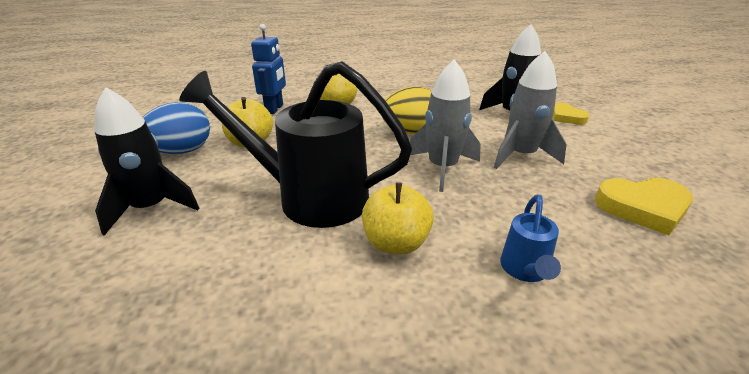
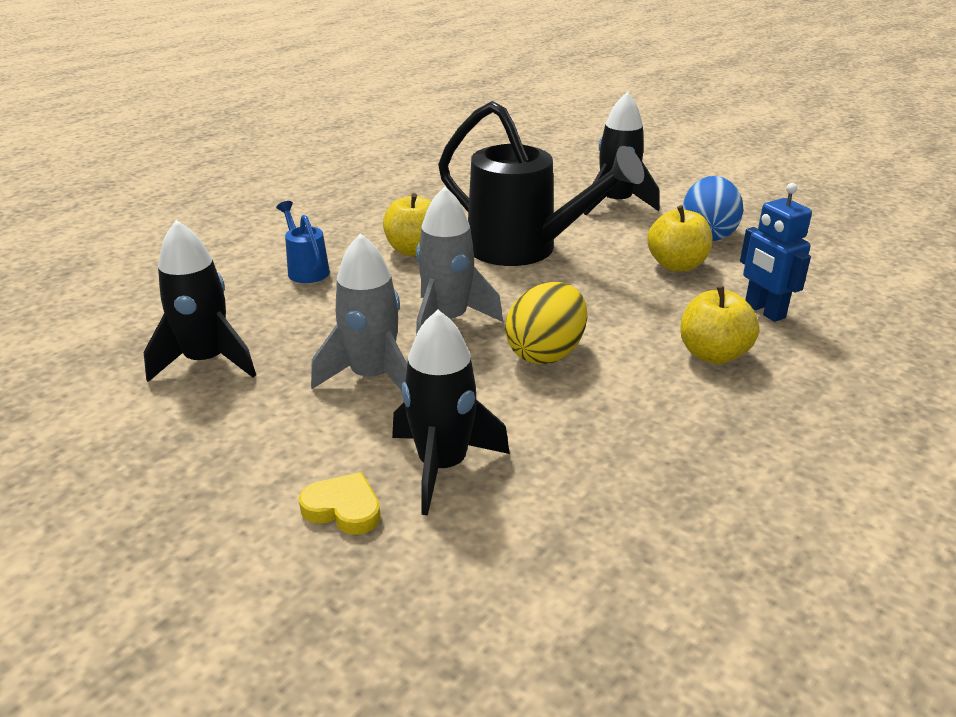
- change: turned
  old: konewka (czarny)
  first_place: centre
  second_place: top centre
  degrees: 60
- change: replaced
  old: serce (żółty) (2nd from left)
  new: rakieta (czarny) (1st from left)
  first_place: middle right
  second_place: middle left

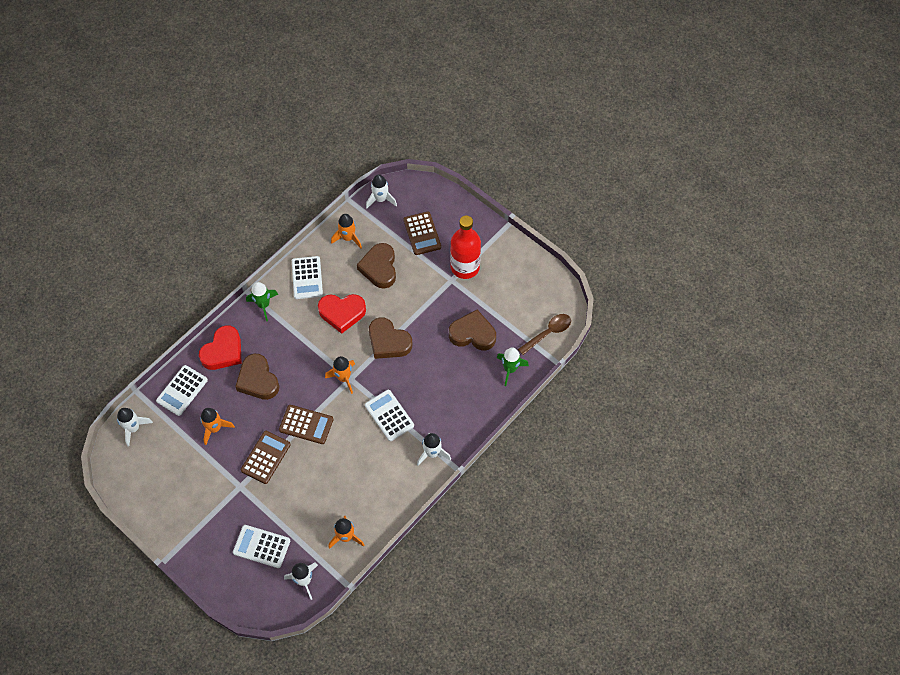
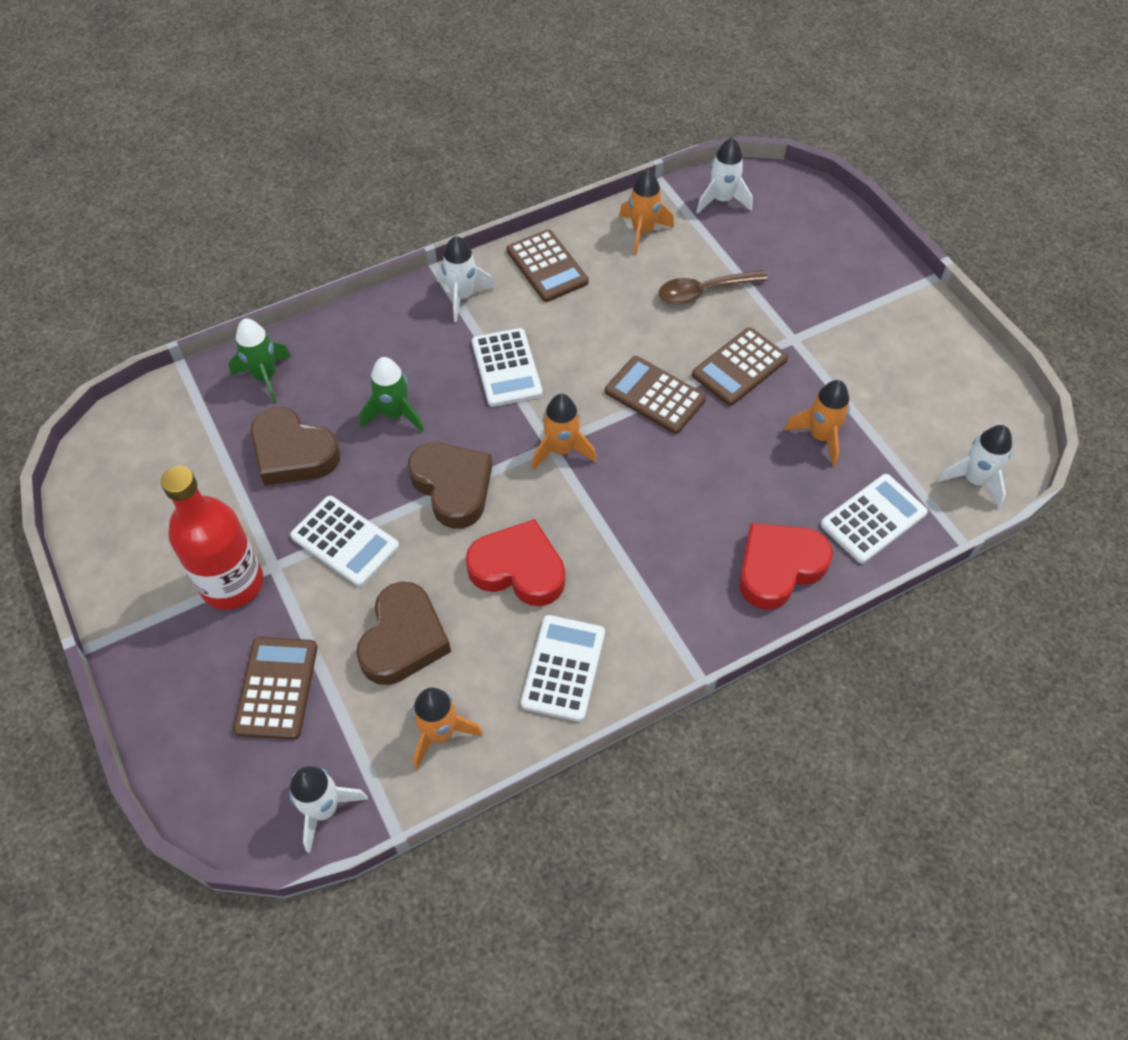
- change: moved
  old: rakieta (zielony) (1st from left in the first image)
  new: rakieta (zielony) (2nd from left)
  first_place: middle left
  second_place: centre
- change: moved
  old: łyżka (brązowy)
  first_place: centre
  second_place: top centre
- change: removed
  old: serce (brązowy) (1st from left)
  first_place: middle left
- change: moved
  old: kalkulator (biały) (2nd from left in the first image)
  new: kalkulator (biały) (1st from left)
  first_place: bottom left
  second_place: middle left
- change: added
  new: kalkulator (brązowy) (2nd from left)
  second_place: top centre

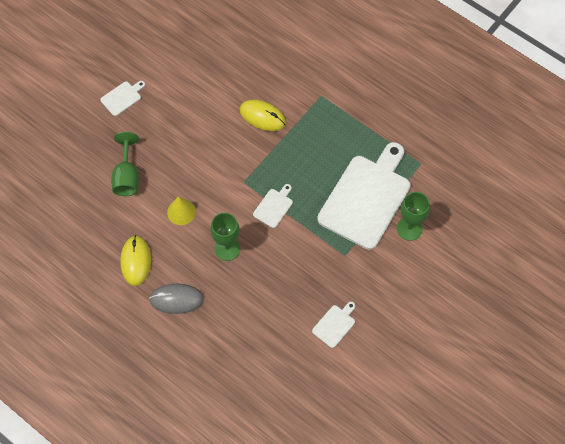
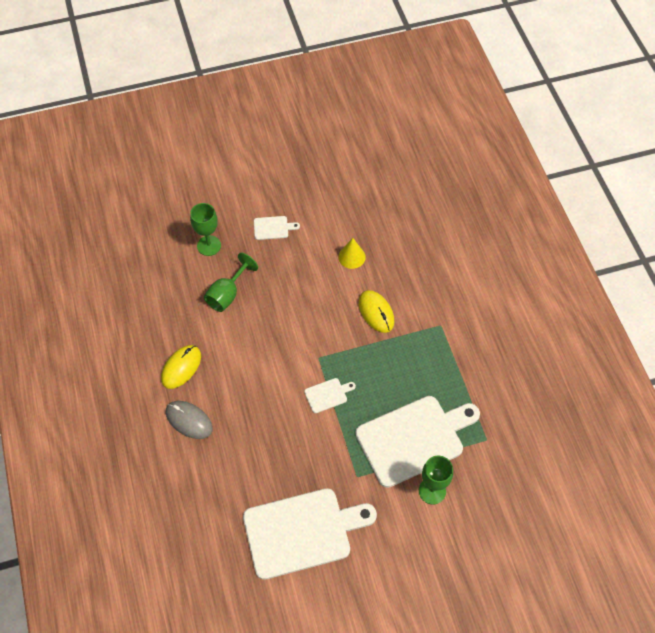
- change: moved
  old: stożek (żółty)
  first_place: middle left
  second_place: centre
- change: moved
  old: kielich (zielony) (2nd from left in the first image)
  new: kielich (zielony) (1st from left)
  first_place: centre
  second_place: middle left
- change: resized
  old: deska do krojenia (biały) (3rd from left in the first image)
  first_place: bottom centre
  second_place: bottom centre
  factor: 2.42

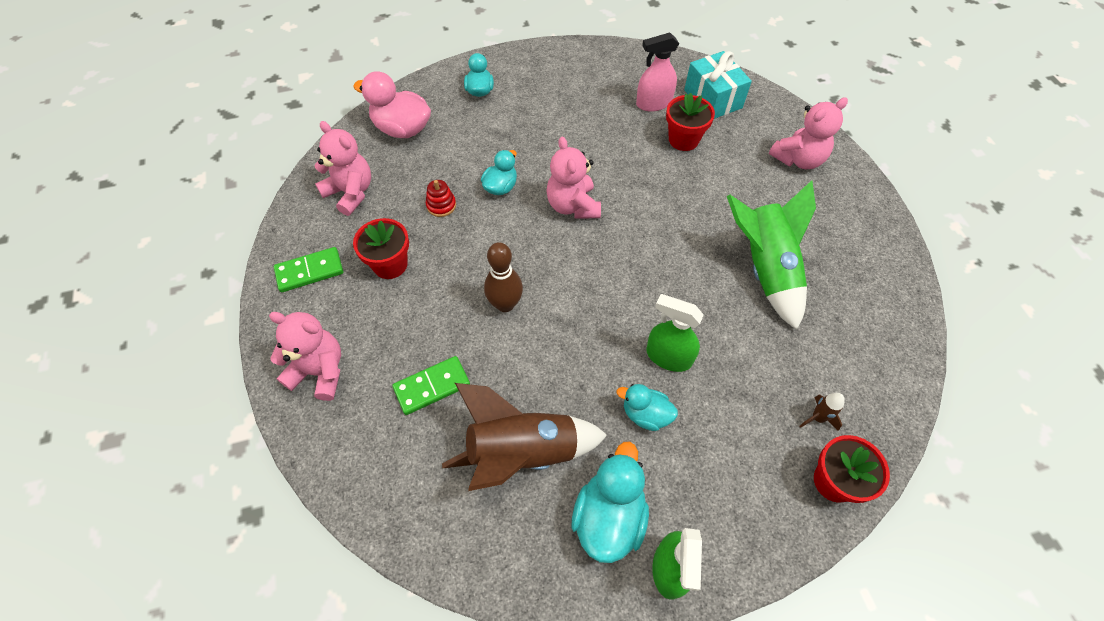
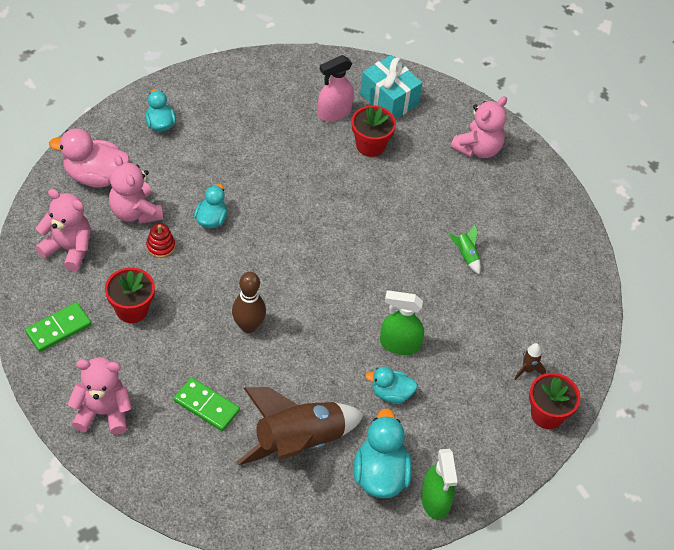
- change: moved
  old: miś (różowy) (3rd from left)
  first_place: top centre
  second_place: middle left
- change: resized
  old: rakieta (zielony)
  first_place: middle right
  second_place: middle right
  factor: 0.4
- change: turned
  old: kostka domina (zielony) (2nd from left)
  first_place: centre
  second_place: bottom left
  degrees: 75

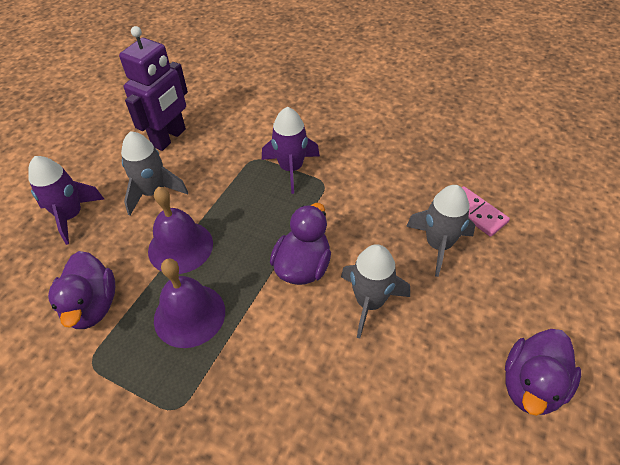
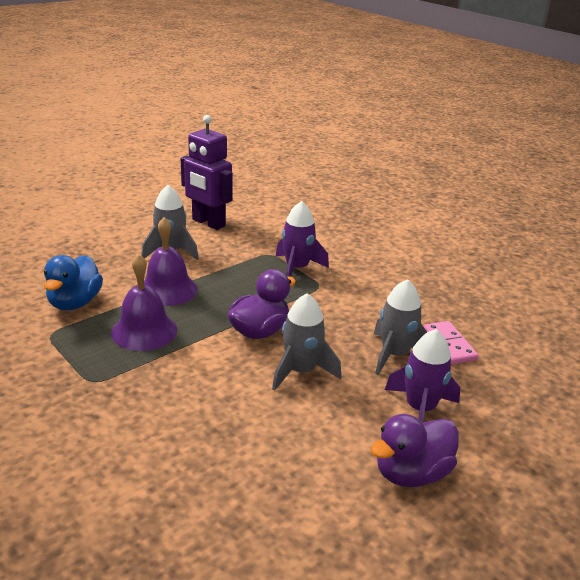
- change: turned
  old: robot (fioletowy)
  first_place: top left
  second_place: top centre
  degrees: 75
- change: moved
  old: rakieta (fioletowy) (1st from left in the first image)
  new: rakieta (fioletowy) (2nd from left)
  first_place: middle left
  second_place: middle right
- change: recoloured
  old: kaczka (fioletowy) (1st from left)
  new: kaczka (niebieski)
  first_place: middle left
  second_place: middle left

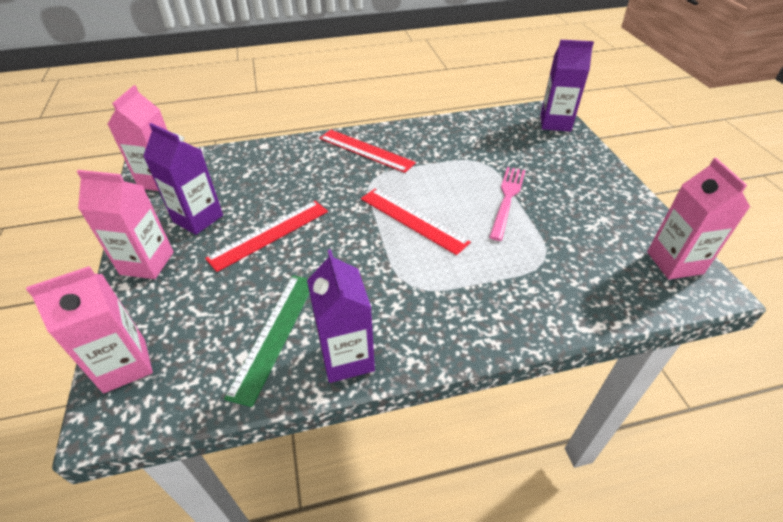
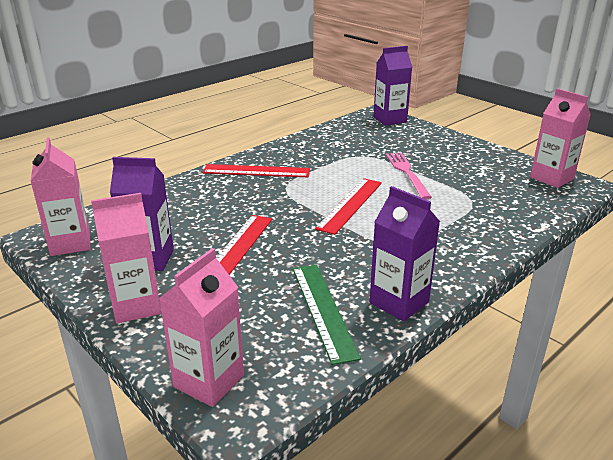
- change: turned
  old: linijka (czerwony) (3rd from left)
  first_place: centre
  second_place: centre
  degrees: -75

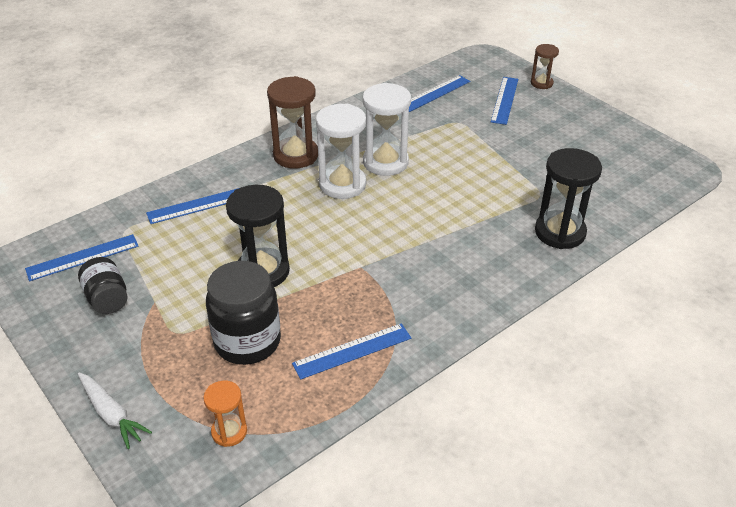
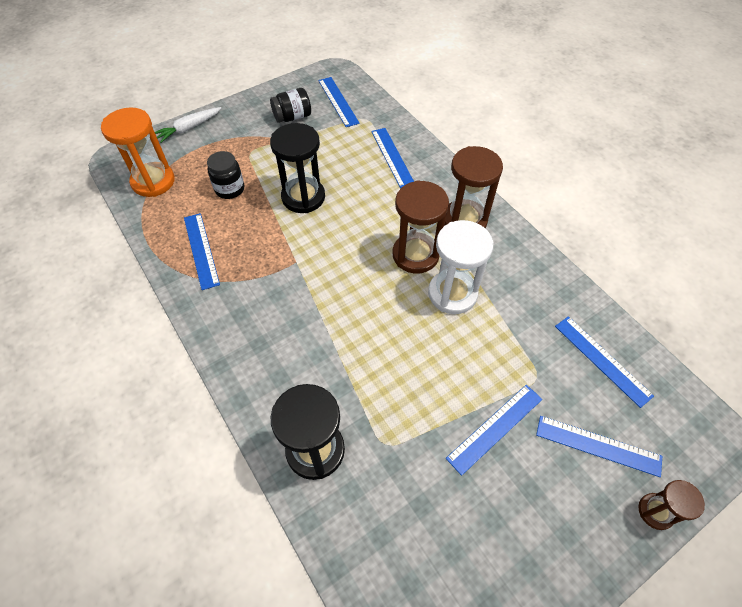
- change: recoloured
  old: klepsydra (biały) (1st from left)
  new: klepsydra (brązowy) (1st from left)
  first_place: top centre
  second_place: centre
- change: resized
  old: słoik (czarny) (2nd from left in the first image)
  first_place: middle left
  second_place: top left
  factor: 0.6
- change: resized
  old: klepsydra (pomarańczowy)
  first_place: bottom left
  second_place: top left
  factor: 1.8
- change: added
  new: linijka (niebieski) (4th from left)
  second_place: bottom centre

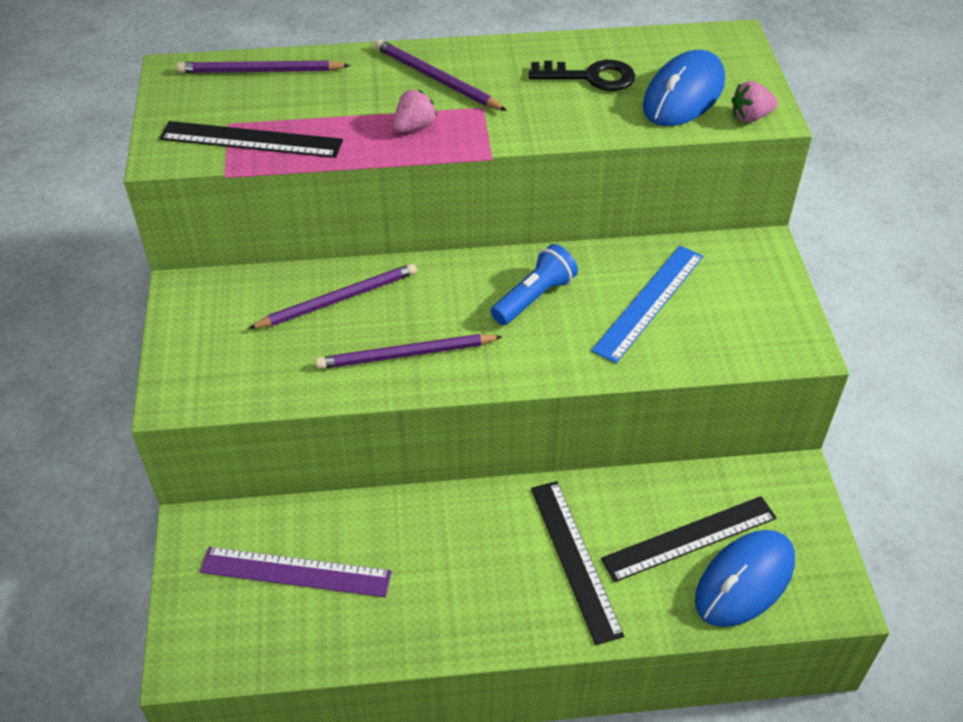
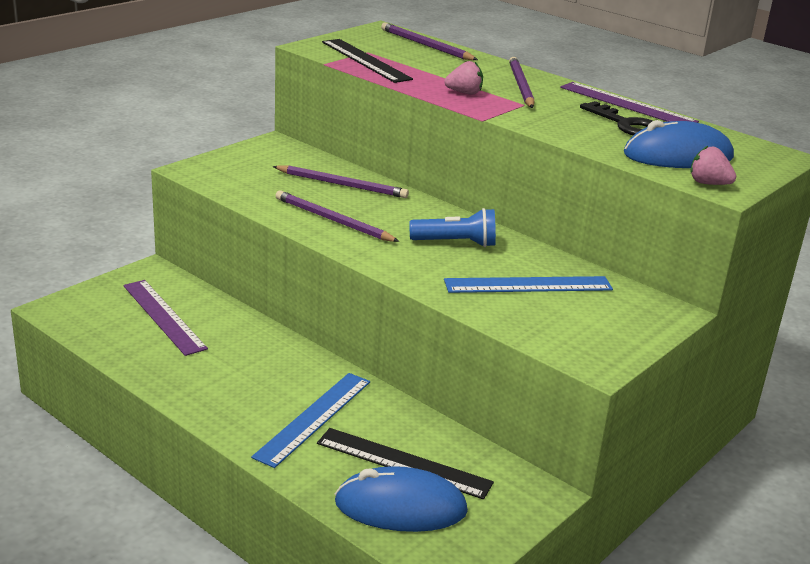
- change: recoloured
  old: linijka (czarny) (2nd from left)
  new: linijka (niebieski) (1st from left)
  first_place: bottom centre
  second_place: bottom centre
- change: added
  new: linijka (fioletowy) (2nd from left)
  second_place: top right

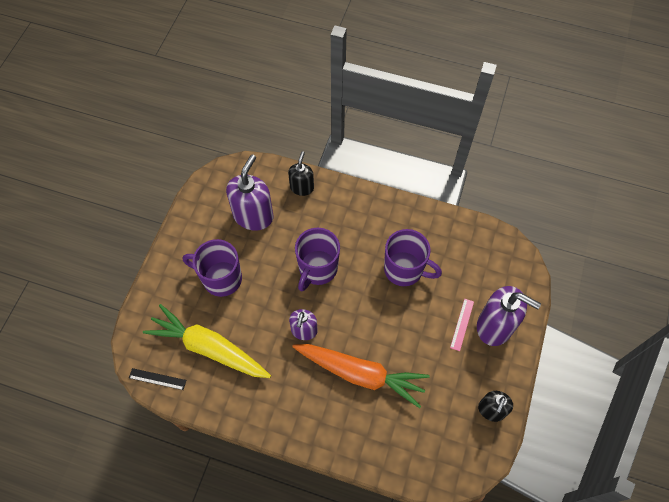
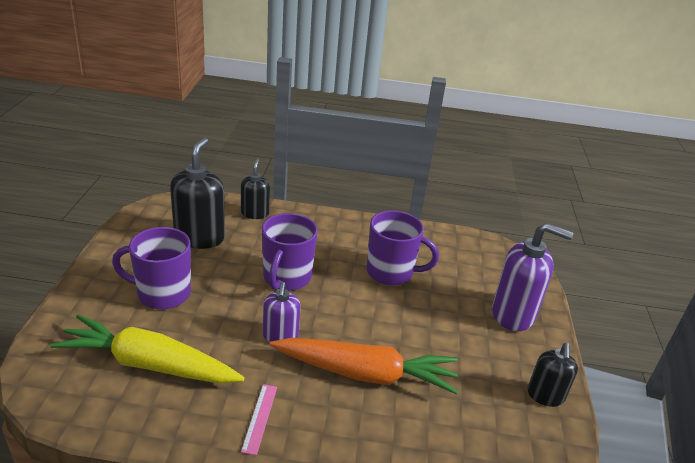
- change: recoloured
  old: dozownik mydła (fioletowy) (1st from left)
  new: dozownik mydła (czarny) (1st from left)
  first_place: centre
  second_place: middle left
- change: moved
  old: linijka (różowy)
  first_place: middle right
  second_place: bottom centre
- change: removed
  old: linijka (czarny)
  first_place: bottom left

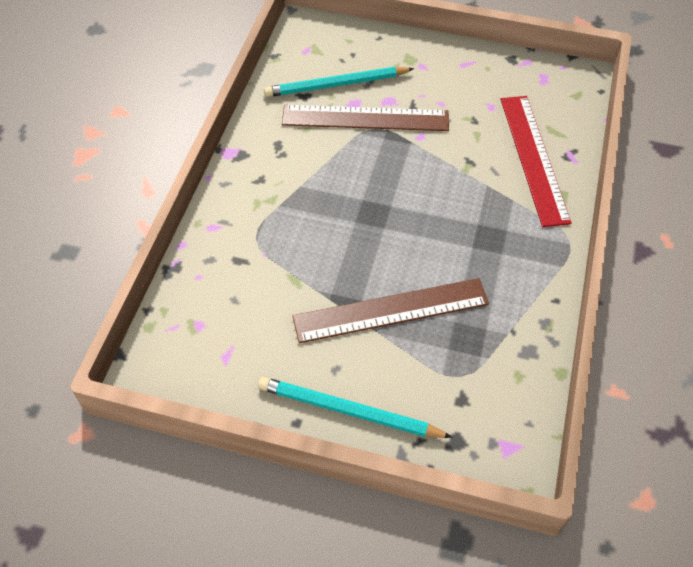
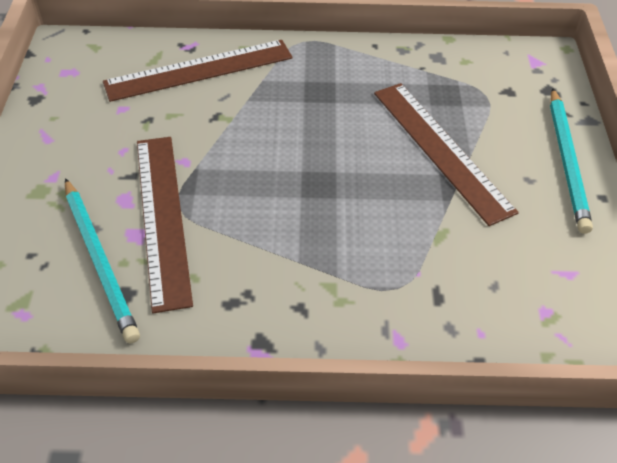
- change: recoloured
  old: linijka (czerwony)
  new: linijka (brązowy) (2nd from left)
  first_place: top right
  second_place: top left

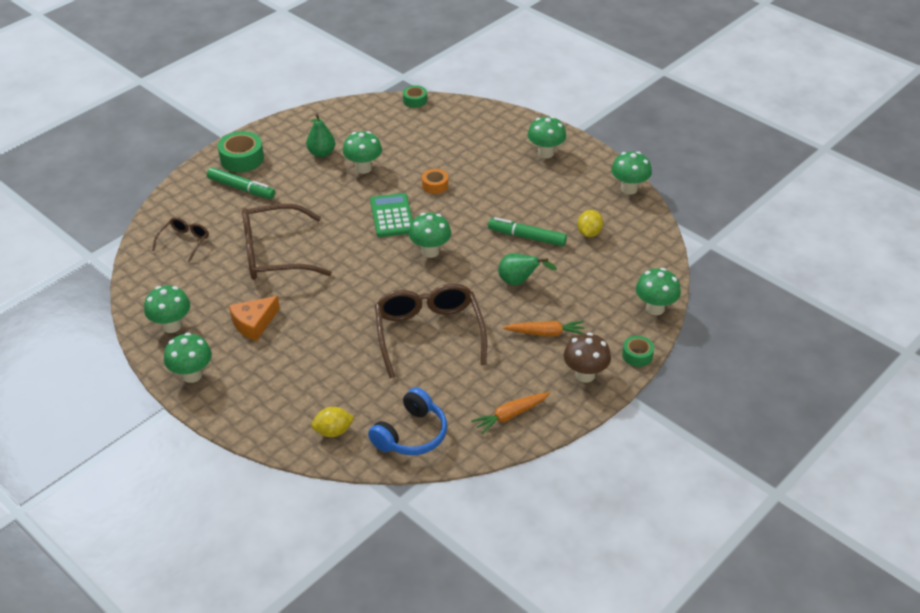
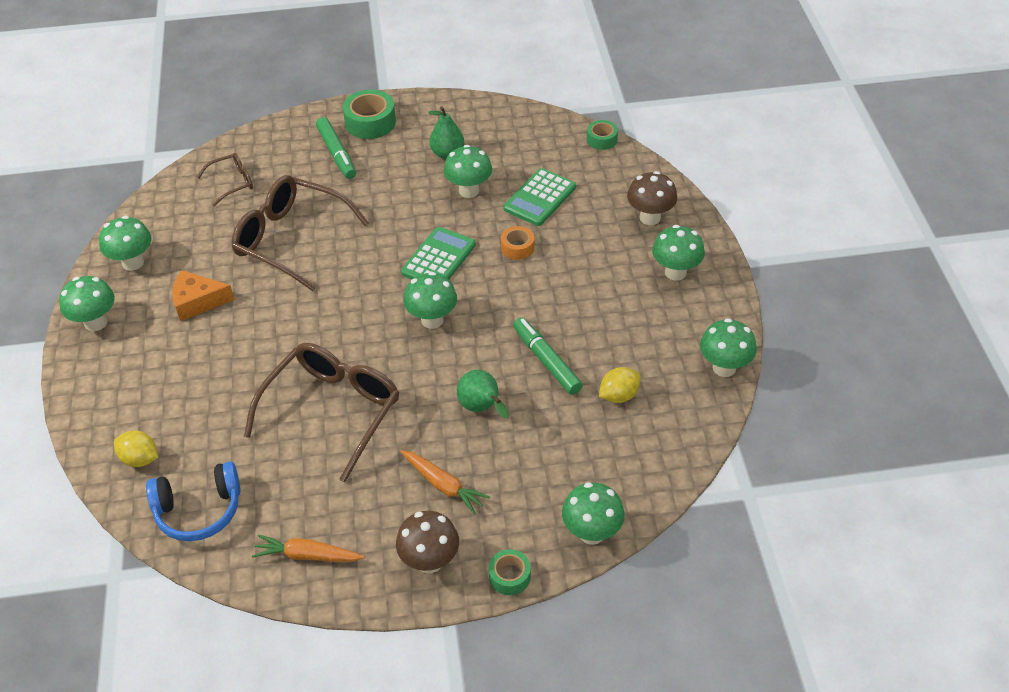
- change: added
  new: kalkulator (zielony) (2nd from left)
  second_place: top centre
- change: added
  new: grzyb (brązowy) (2nd from left)
  second_place: top centre

